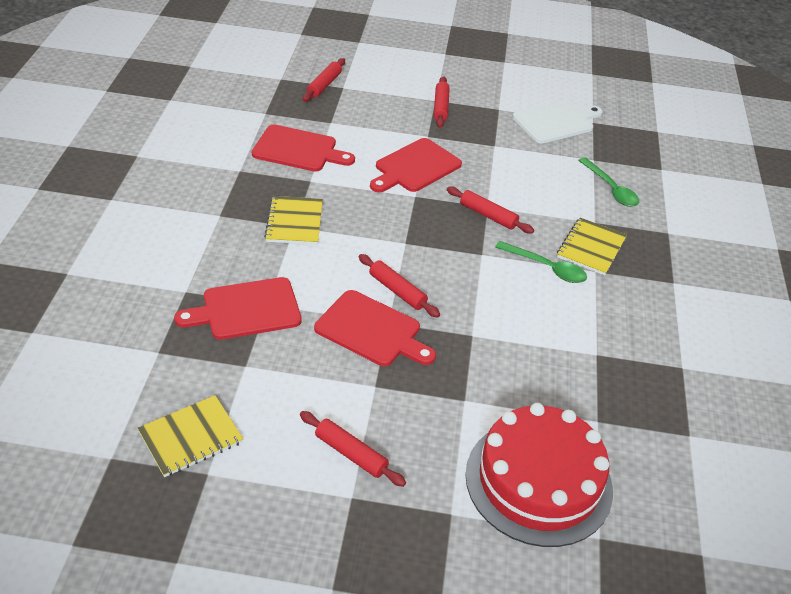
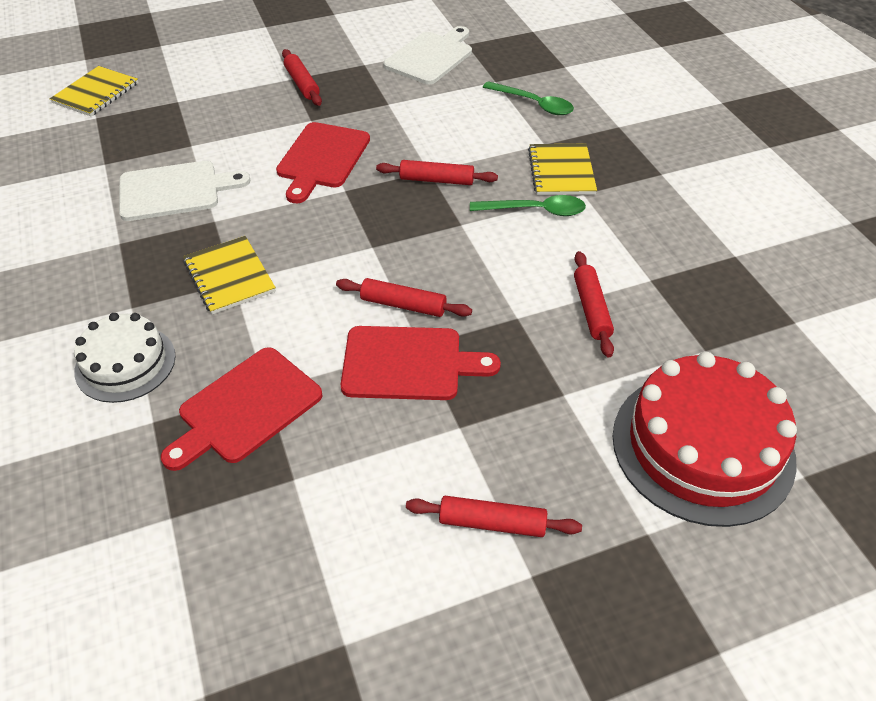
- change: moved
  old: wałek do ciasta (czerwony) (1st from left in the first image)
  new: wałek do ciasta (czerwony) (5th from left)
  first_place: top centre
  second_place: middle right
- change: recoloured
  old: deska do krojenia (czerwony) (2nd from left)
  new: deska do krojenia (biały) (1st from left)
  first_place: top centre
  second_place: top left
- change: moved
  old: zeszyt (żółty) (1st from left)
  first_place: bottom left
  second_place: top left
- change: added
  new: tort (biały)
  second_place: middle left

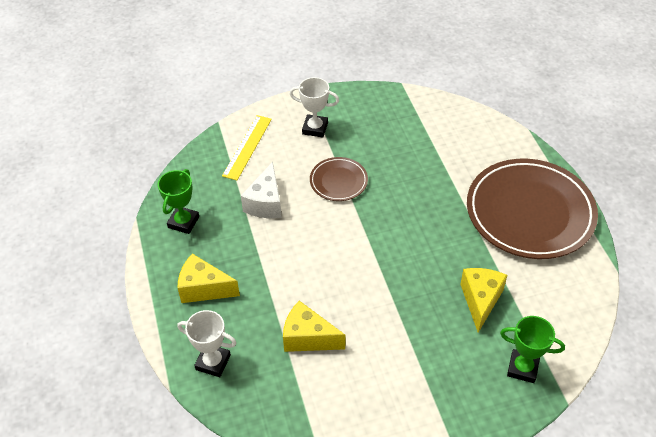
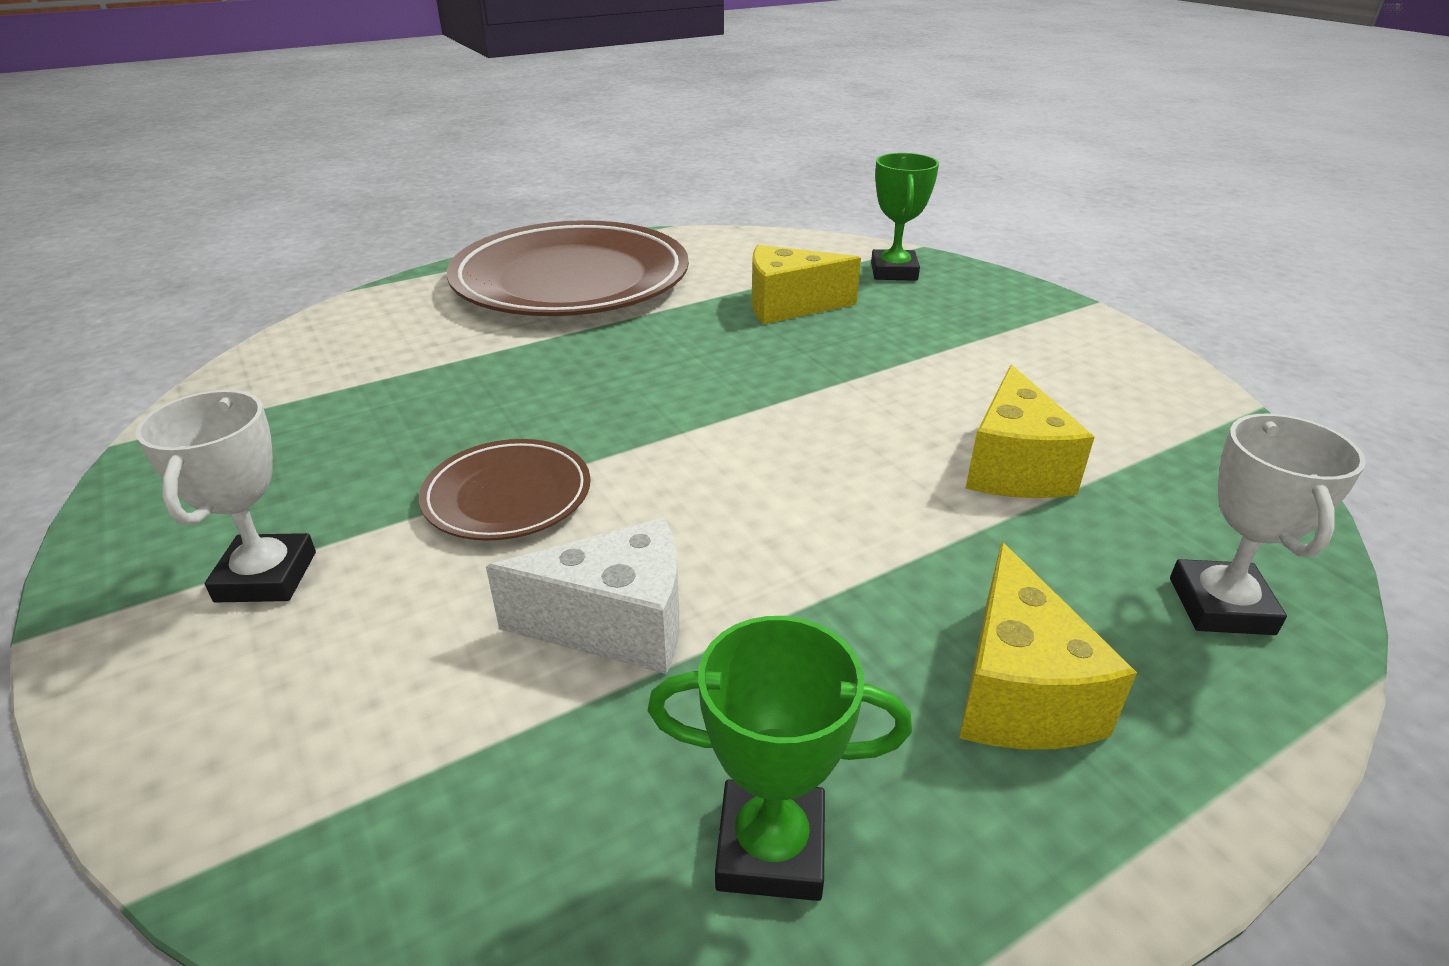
- change: removed
  old: linijka (żółty)
  first_place: centre

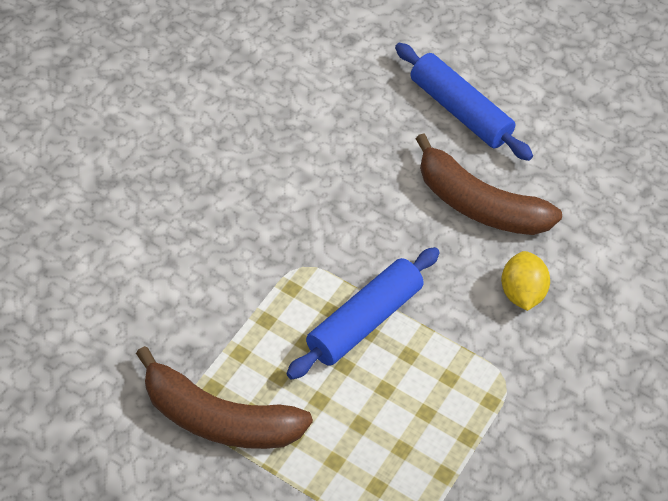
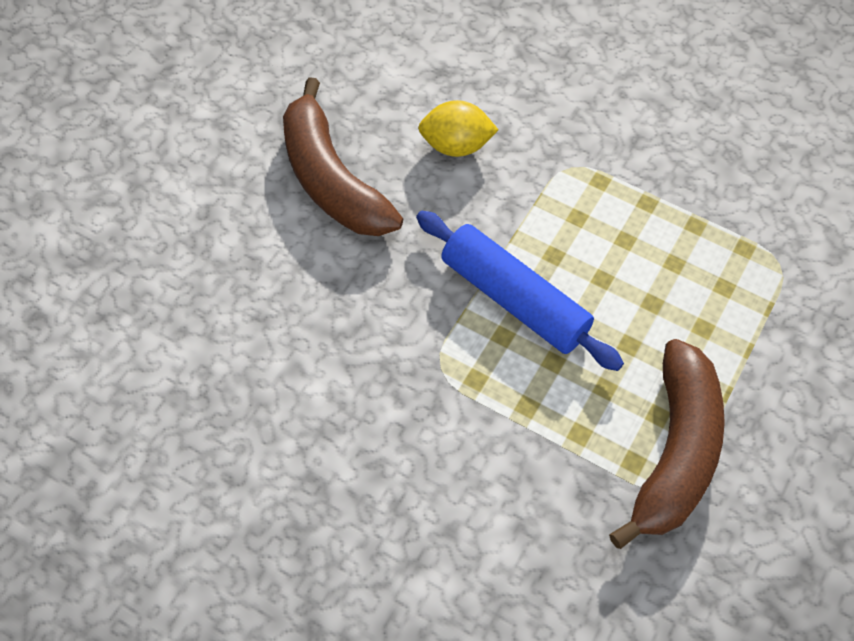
- change: removed
  old: wałek do ciasta (niebieski) (2nd from left)
  first_place: top right
- change: turned
  old: banan (brązowy) (2nd from left in the first image)
  first_place: middle right
  second_place: top centre
  degrees: 120

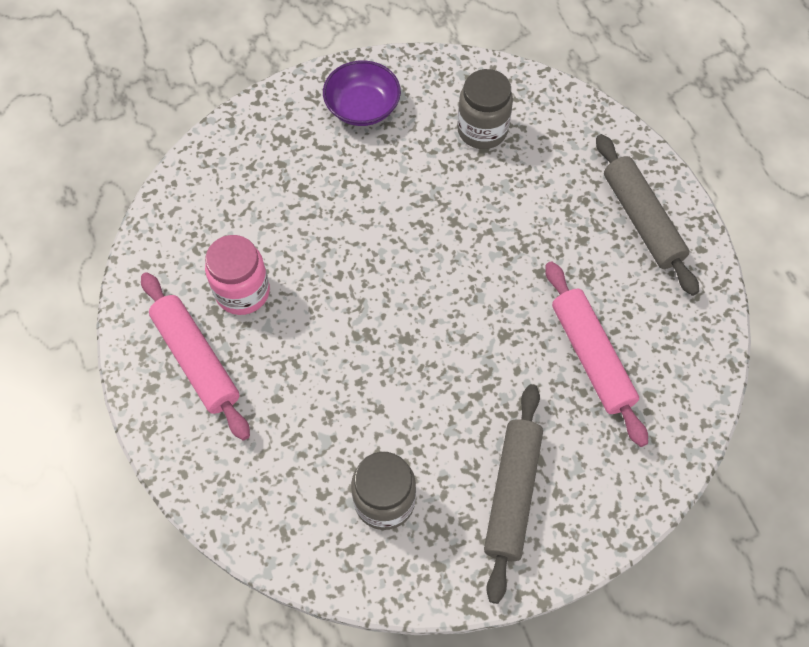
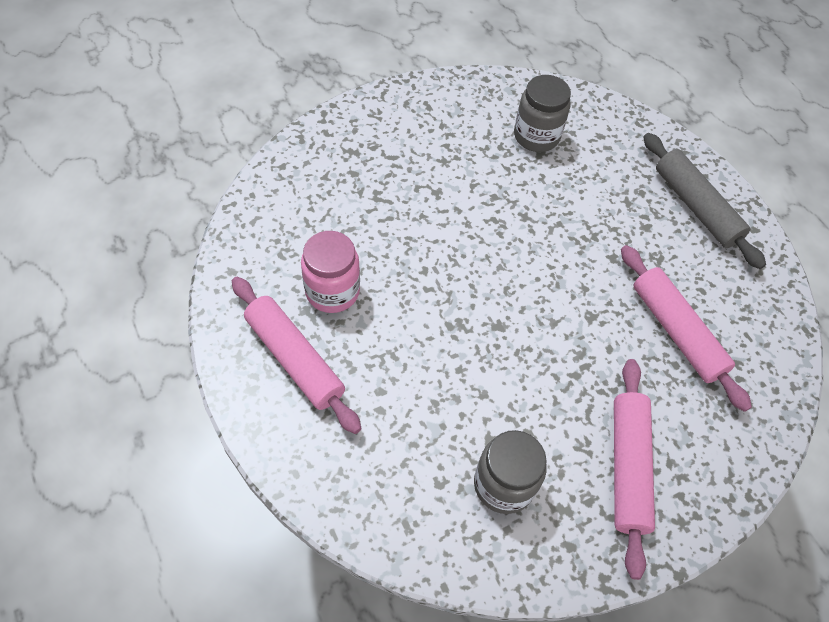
- change: removed
  old: miska (fioletowy)
  first_place: top centre
- change: recoloured
  old: wałek do ciasta (szary) (1st from left)
  new: wałek do ciasta (różowy) (2nd from left)
  first_place: bottom centre
  second_place: bottom right

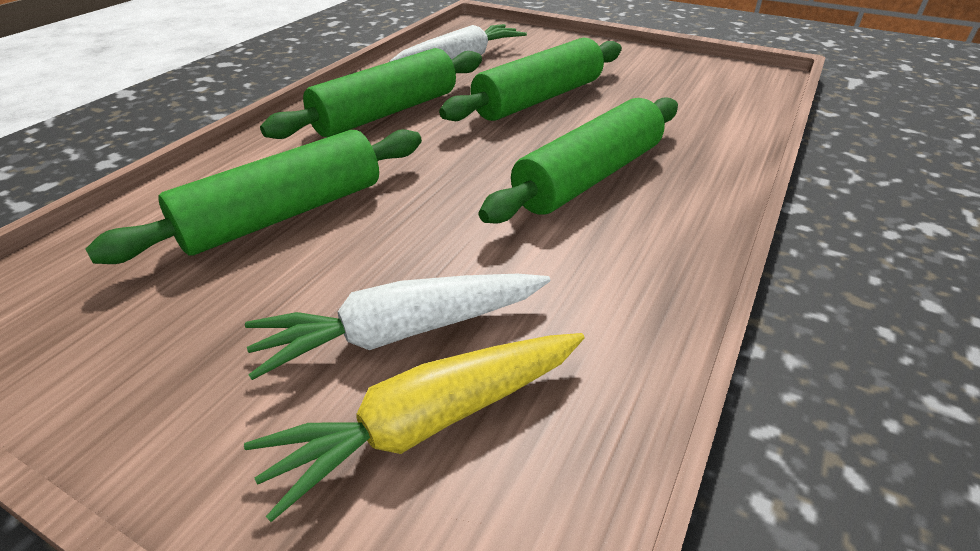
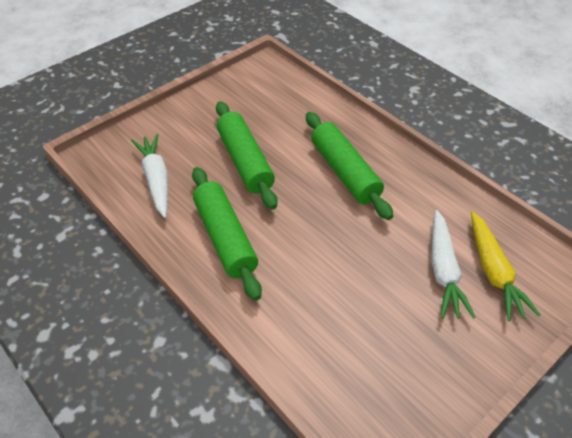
- change: removed
  old: wałek do ciasta (zielony) (1st from left)
  first_place: middle left

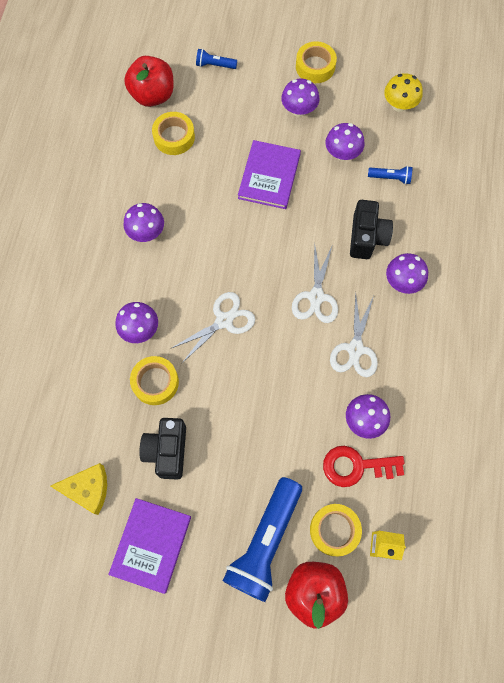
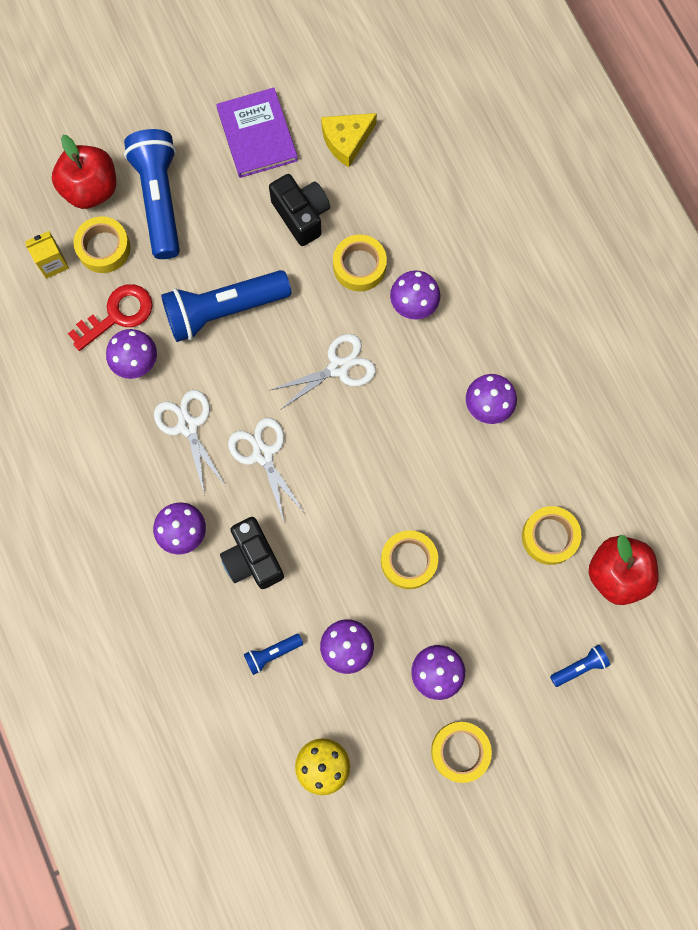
- change: replaced
  old: książka (fioletowy) (2nd from left)
  new: taśma klejąca (żółty) (3rd from left)
  first_place: top centre
  second_place: centre
- change: turned
  old: nożyczki (biały) (1st from left in the first image)
  first_place: centre
  second_place: centre
  degrees: -135
- change: added
  new: latarka (niebieski) (2nd from left)
  second_place: top left

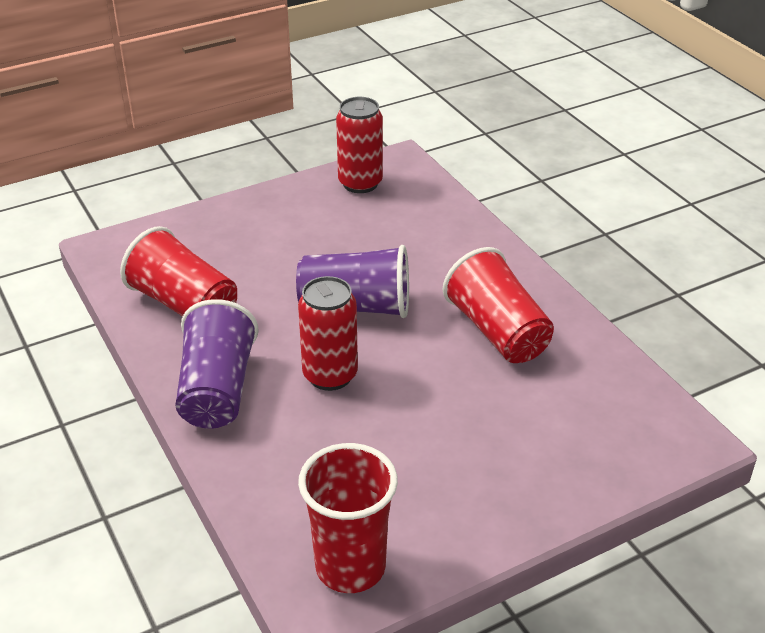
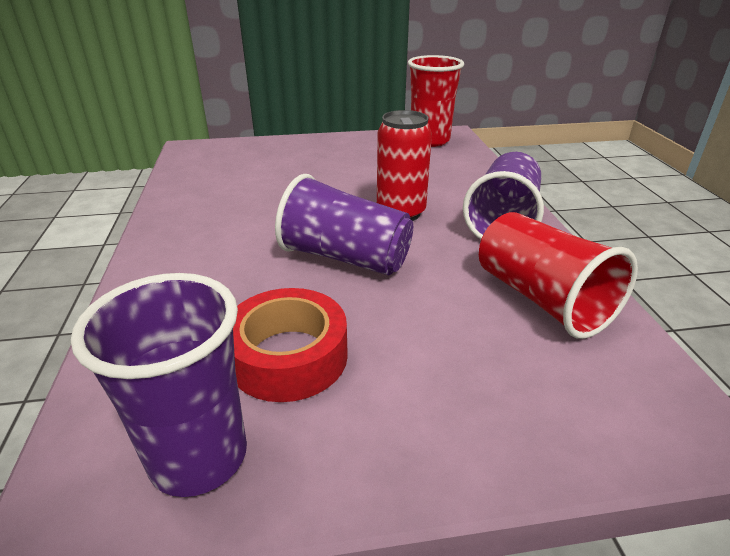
- change: replaced
  old: puszka (czerwony) (2nd from left)
  new: szklanka (fioletowy) (1st from left)
  first_place: top centre
  second_place: bottom left
- change: removed
  old: szklanka (czerwony) (3rd from left)
  first_place: centre
- change: added
  new: taśma klejąca (czerwony)
  second_place: centre

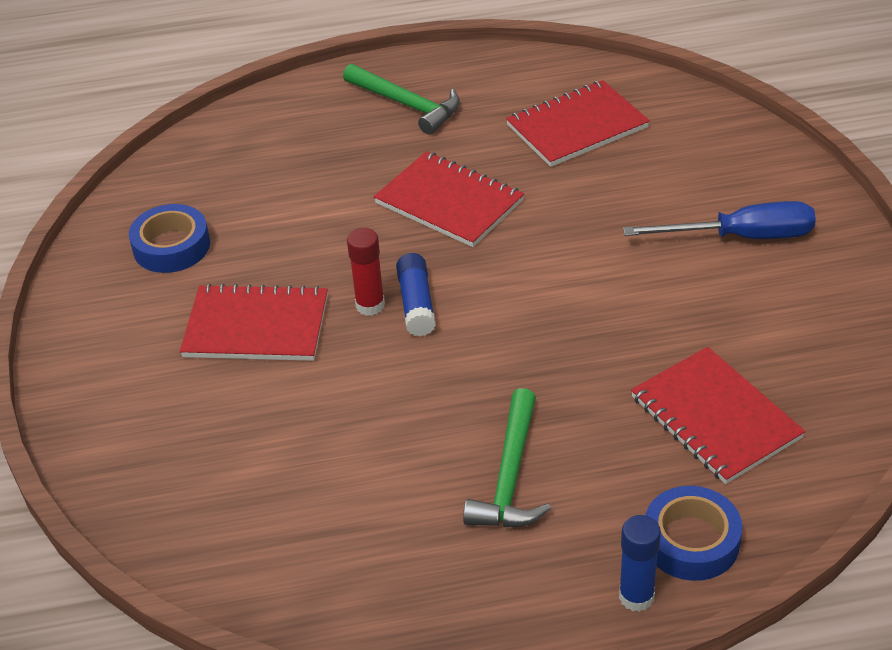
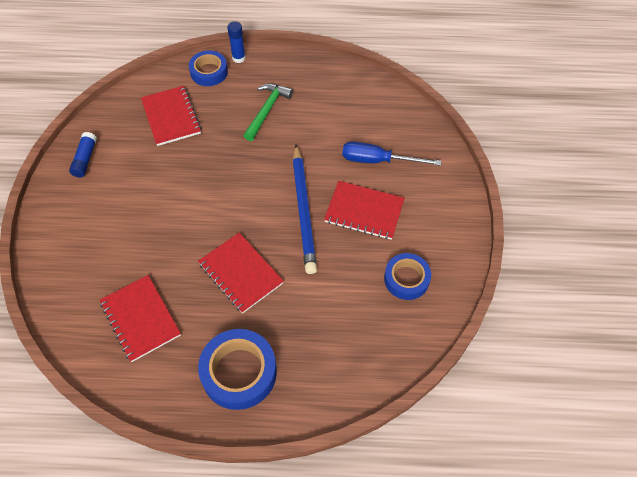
- change: replaced
  old: młotek (zielony) (1st from left)
  new: taśma klejąca (niebieski) (2nd from left)
  first_place: top centre
  second_place: bottom centre
- change: turned
  old: zeszyt (czerwony) (3rd from left in the first image)
  first_place: top centre
  second_place: bottom left
  degrees: 75
- change: moved
  old: śrubokręt (niebieski)
  first_place: middle right
  second_place: top centre
- change: replaced
  old: klej w sztyfcie (czerwony)
  new: ołówek (niebieski)
  first_place: centre
  second_place: centre
- change: moved
  old: klej w sztyfcie (niebieski) (1st from left)
  first_place: centre
  second_place: top left

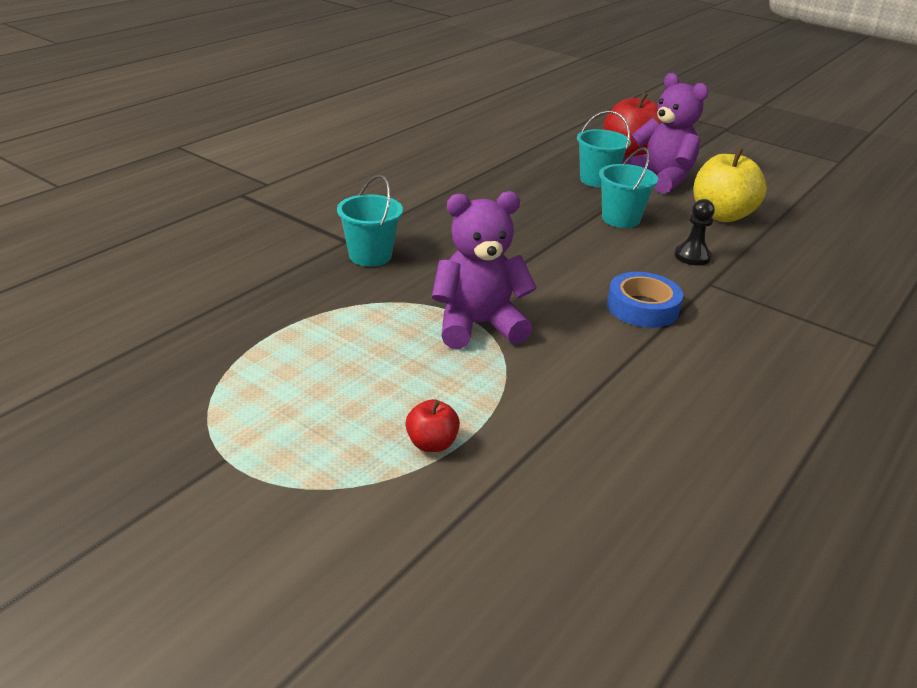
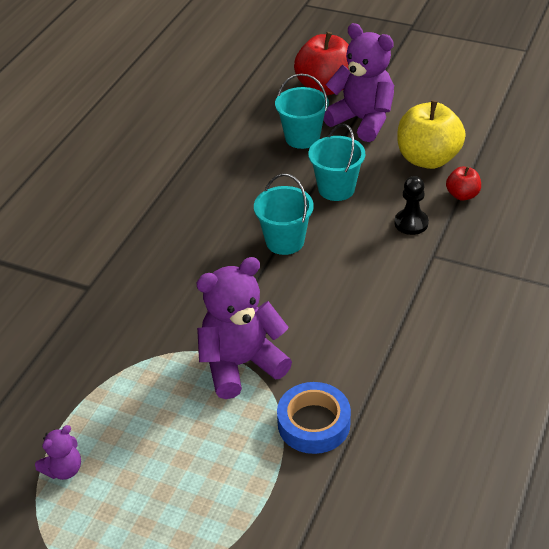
- change: moved
  old: wiadro (turkusowy) (1st from left)
  first_place: top centre
  second_place: centre
- change: moved
  old: taśma klejąca (niebieski)
  first_place: middle right
  second_place: bottom centre
- change: moved
  old: jabłko (czerwony) (1st from left in the first image)
  new: jabłko (czerwony) (2nd from left)
  first_place: centre
  second_place: middle right
- change: added
  new: miś (fioletowy) (1st from left)
  second_place: bottom left

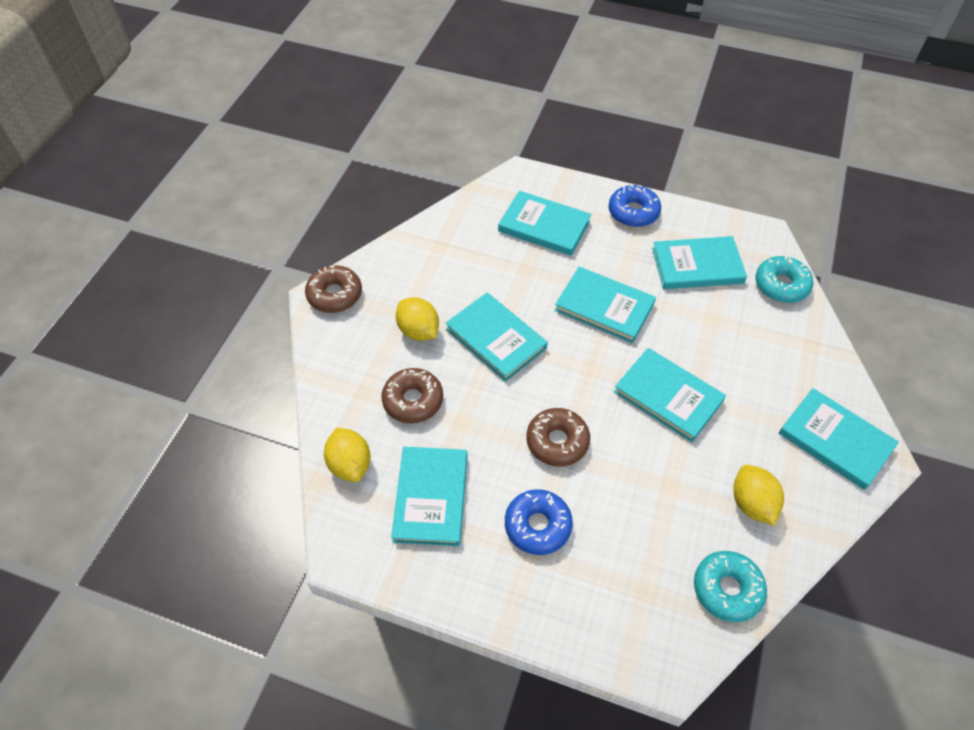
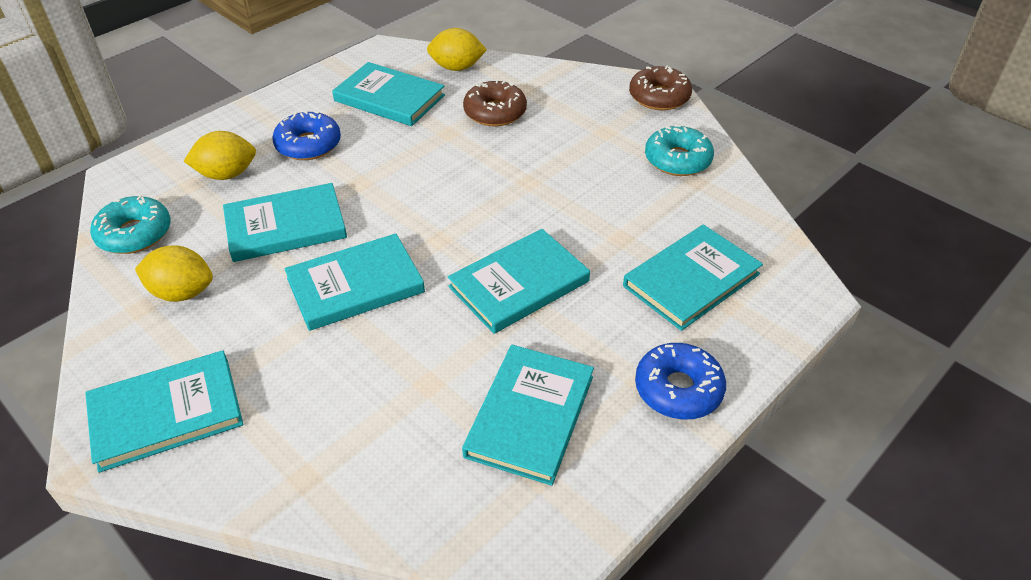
- change: moved
  old: donut (turkusowy) (2nd from left)
  first_place: middle right
  second_place: top centre
- change: moved
  old: książka (turkusowy) (2nd from left)
  first_place: centre
  second_place: middle left
- change: moved
  old: cytryna (żółty) (2nd from left)
  first_place: centre
  second_place: top left
- change: removed
  old: donut (brązowy) (3rd from left)
  first_place: centre

